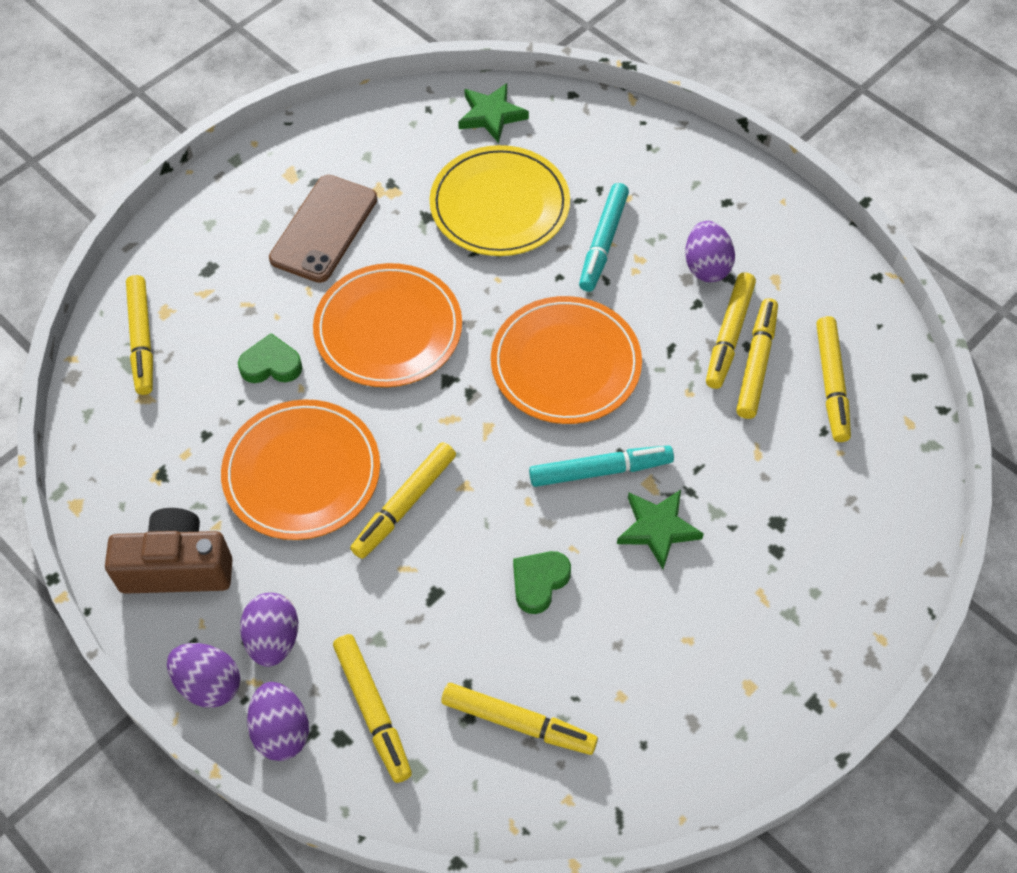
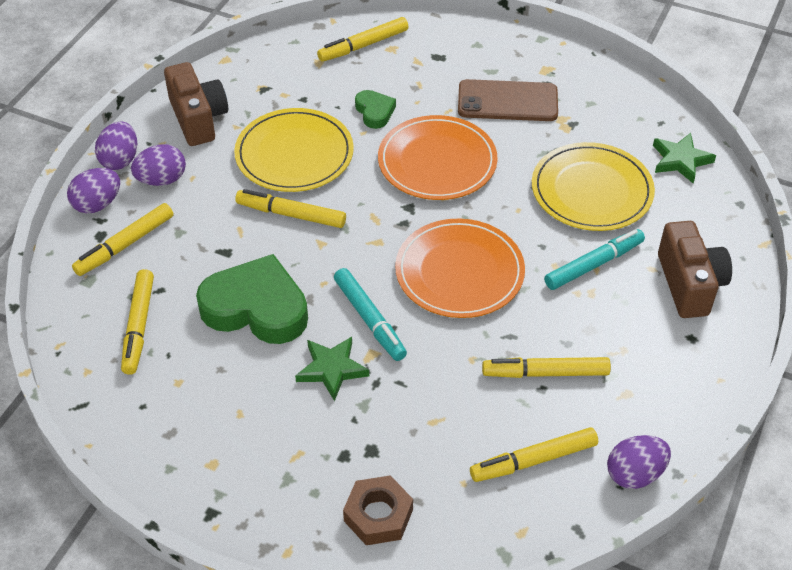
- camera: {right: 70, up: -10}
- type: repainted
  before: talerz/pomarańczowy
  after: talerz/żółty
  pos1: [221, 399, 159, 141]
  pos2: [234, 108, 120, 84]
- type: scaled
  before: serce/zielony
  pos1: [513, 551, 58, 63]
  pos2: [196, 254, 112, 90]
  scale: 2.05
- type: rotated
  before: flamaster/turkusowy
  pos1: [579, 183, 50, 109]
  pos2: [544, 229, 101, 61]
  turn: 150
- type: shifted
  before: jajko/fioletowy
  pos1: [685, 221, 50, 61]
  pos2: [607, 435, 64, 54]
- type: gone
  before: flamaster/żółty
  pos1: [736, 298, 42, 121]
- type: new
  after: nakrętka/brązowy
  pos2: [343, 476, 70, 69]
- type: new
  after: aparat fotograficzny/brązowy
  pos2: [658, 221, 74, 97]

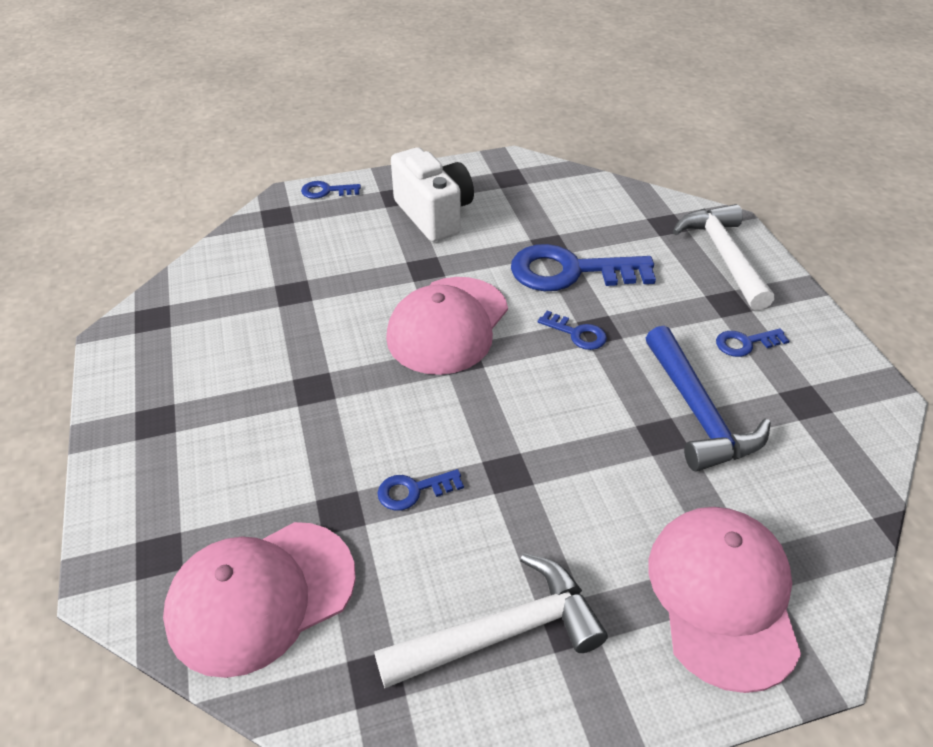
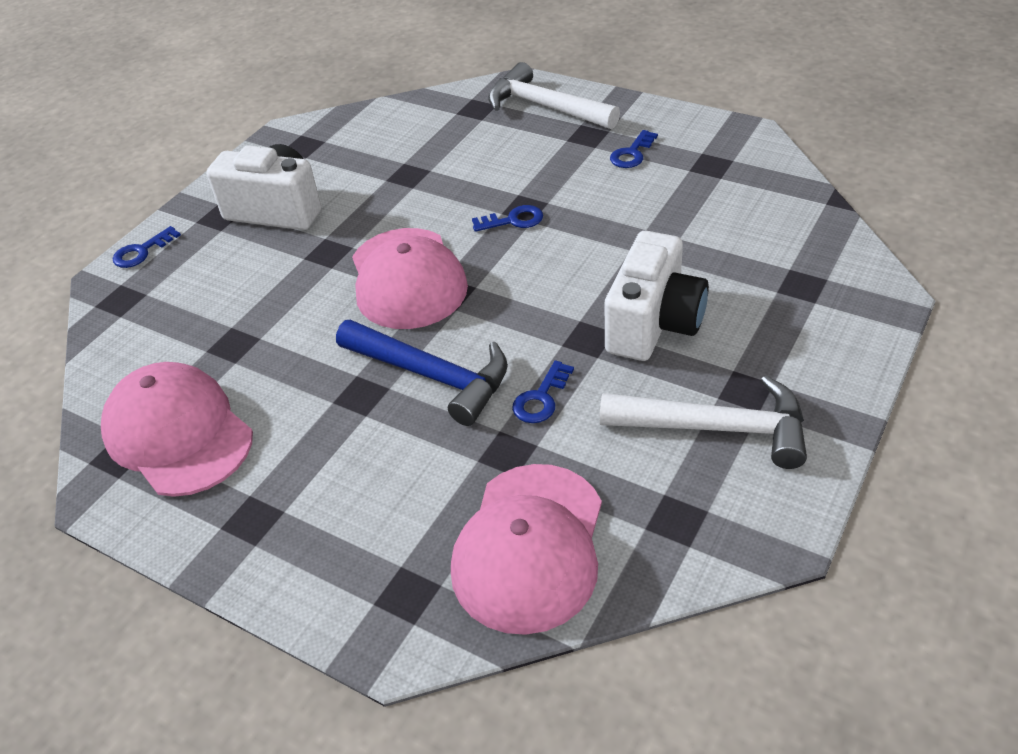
- camera: {right: -40, up: 0}
- type: rotated
  before: młotek/biały
  pos1: [374, 553, 234, 135]
  pos2: [600, 375, 207, 94]
  turn: 75
- type: gone
  before: klucz/niebieski
  pos1: [511, 244, 145, 47]
- type: shifted
  before: młotek/niebieski
  pos1: [646, 326, 125, 145]
  pos2: [336, 320, 172, 106]
- type: shifted
  before: czapka/różowy
  pos1: [648, 507, 153, 186]
  pos2: [101, 362, 152, 135]
- type: new
  after: aparat fotograficzny/biały
  pos2: [605, 231, 104, 130]

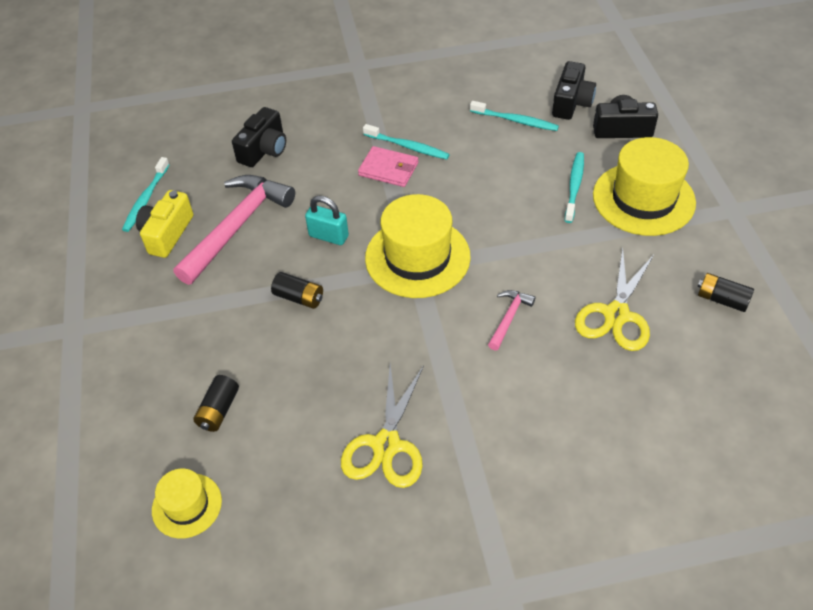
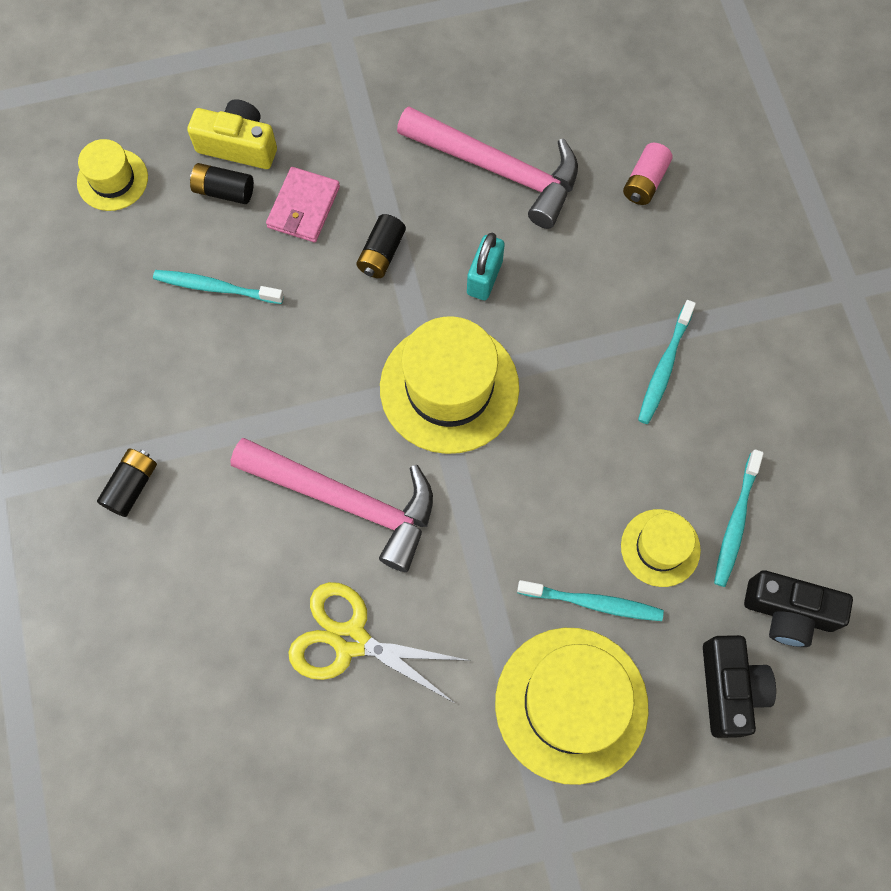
- camera: {right: 85, up: 20}
- type: shifted
  before: szczoteczka do zębów/turkusowy
  pos1: [122, 157, 48, 75]
  pos2: [153, 270, 131, 34]
- type: shifted
  before: aparat fotograficzny/żółty
  pos1: [136, 190, 57, 68]
  pos2: [187, 99, 90, 70]
- type: swapped
  before: aparat fotograficzny/czarny
  after: bateria/różowy
  pos1: [232, 107, 54, 60]
  pos2: [623, 143, 50, 62]
- type: gone
  before: nożyczki/żółty
  pos1: [341, 364, 83, 124]
- type: shifted
  before: portfel/różowy
  pos1: [358, 146, 61, 41]
  pos2: [266, 167, 74, 75]
- type: scaled
  before: młotek/różowy
  pos1: [488, 290, 47, 60]
  pos2: [230, 438, 203, 134]
  scale: 2.16
- type: shifted
  before: bateria/czarny
  pos1: [697, 273, 57, 39]
  pos2: [97, 448, 60, 69]
- type: new
  after: kapelusz/żółty
  pos2: [621, 509, 80, 78]

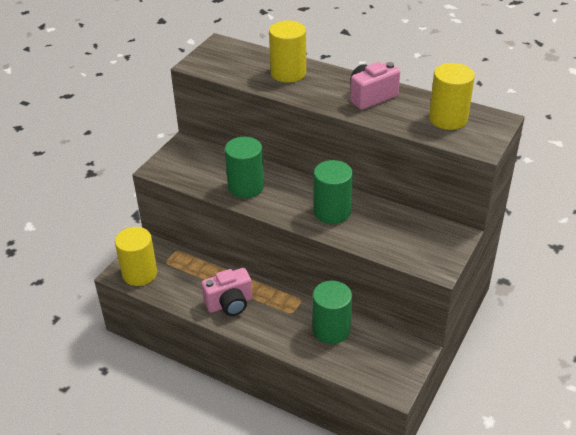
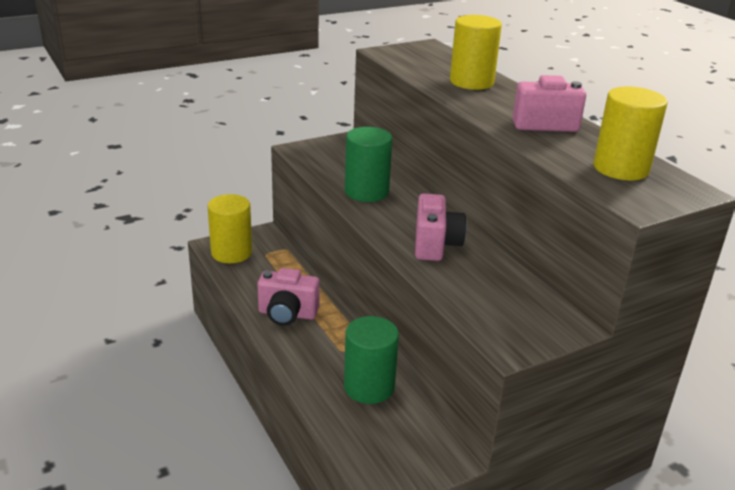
- camera: {right: 30, up: -10}
- type: swapped
  before: walec/zielony
  after: aparat fotograficzny/różowy
  pos1: [314, 160, 39, 64]
  pos2: [415, 194, 52, 67]

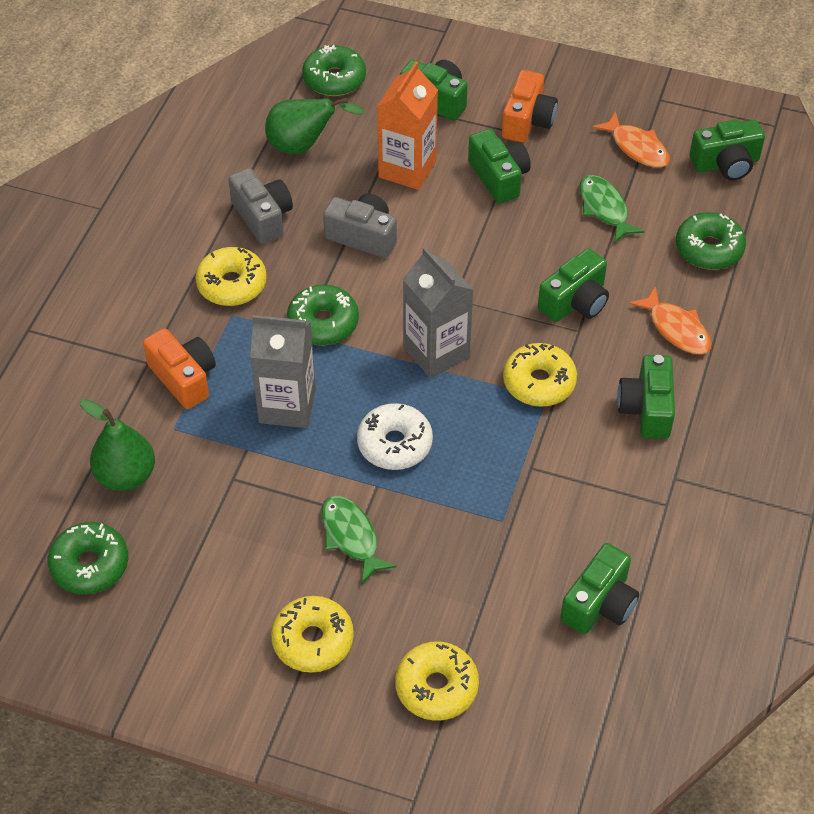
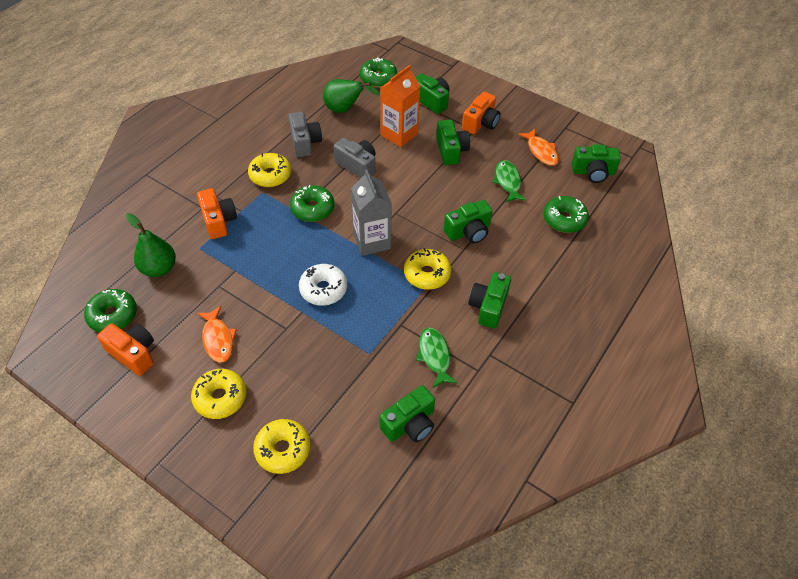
- camera: {right: 15, up: 0}
- type: gone
  before: karton mleka/szary
  pos1: [250, 315, 66, 113]
- type: shifted
  before: ryba/zielony
  pos1: [322, 496, 74, 87]
  pos2: [416, 328, 42, 60]
- type: shifted
  before: ryba/pomarańczowy
  pos1: [629, 286, 82, 69]
  pos2: [197, 306, 40, 56]
- type: new
  after: aparat fotograficzny/pomarańczowy
  pos2: [97, 323, 57, 53]

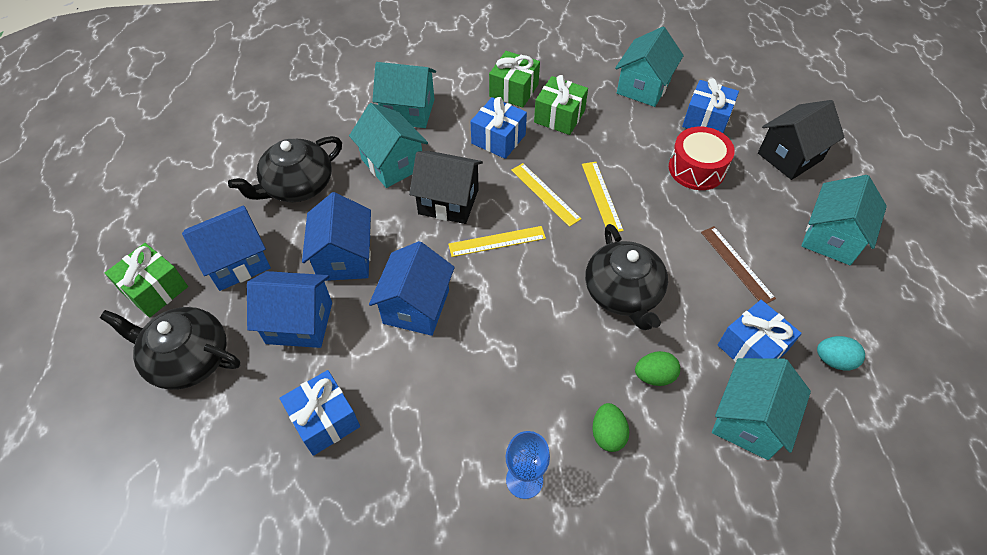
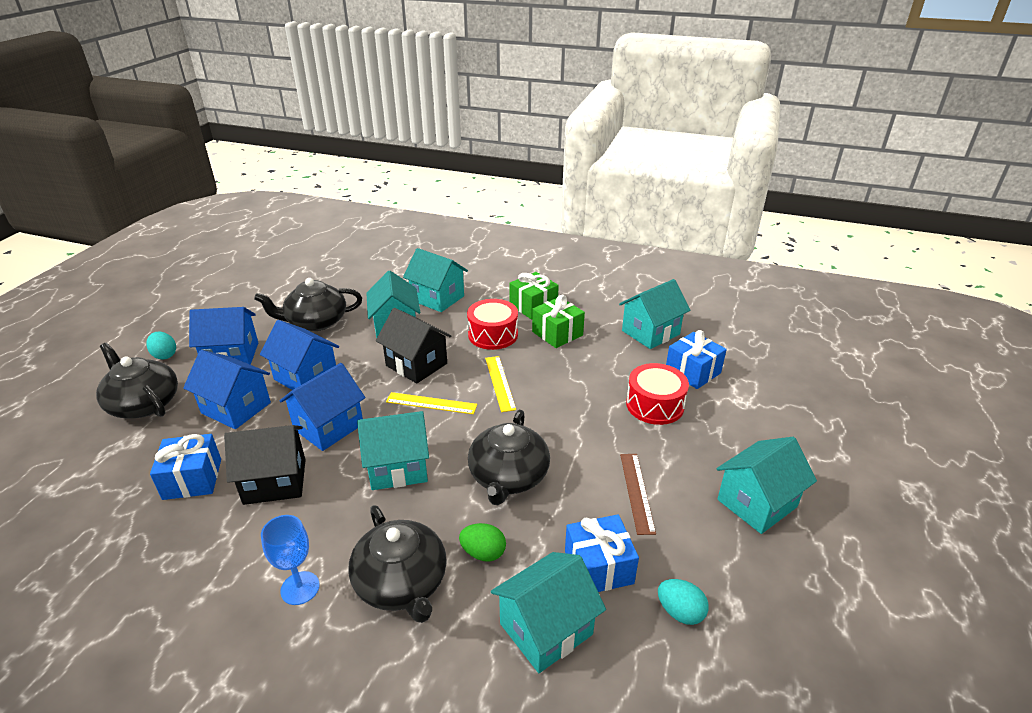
- camera: {right: 25, up: -20}
- type: swapped
  before: prezent/zielony
  after: jajko/turkusowy
  pos1: [105, 243, 83, 74]
  pos2: [146, 332, 30, 27]
- type: rotated
  before: domek/niebieski
  pos1: [302, 192, 69, 89]
  pos2: [260, 320, 79, 70]
  turn: -75
- type: swapped
  before: prezent/niebieski
  after: bęben/czerwony
  pos1: [471, 97, 56, 62]
  pos2: [467, 299, 51, 51]
- type: gone
  before: linijka/żółty
  pos1: [582, 162, 42, 70]
- type: swapped
  before: jajko/zielony
  after: imbryk/czarny
  pos1: [592, 403, 37, 49]
  pos2: [348, 505, 99, 118]
- type: shifted
  before: domek/czarny
  pos1: [758, 100, 87, 80]
  pos2: [224, 425, 81, 80]
- type: new
  after: domek/turkusowy
  pos2: [357, 411, 72, 79]

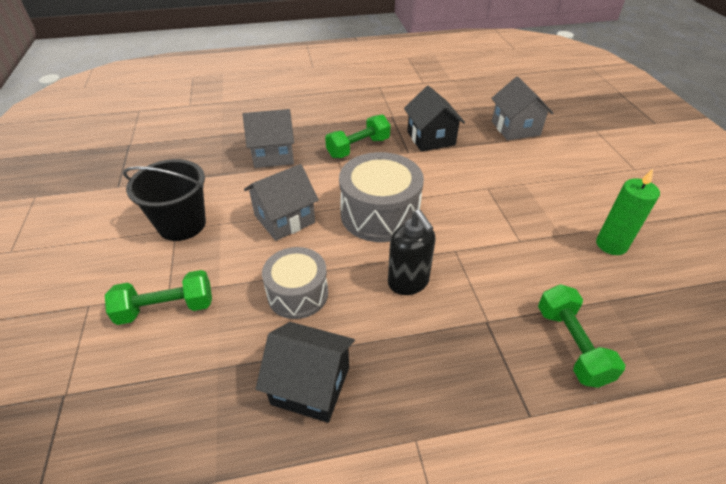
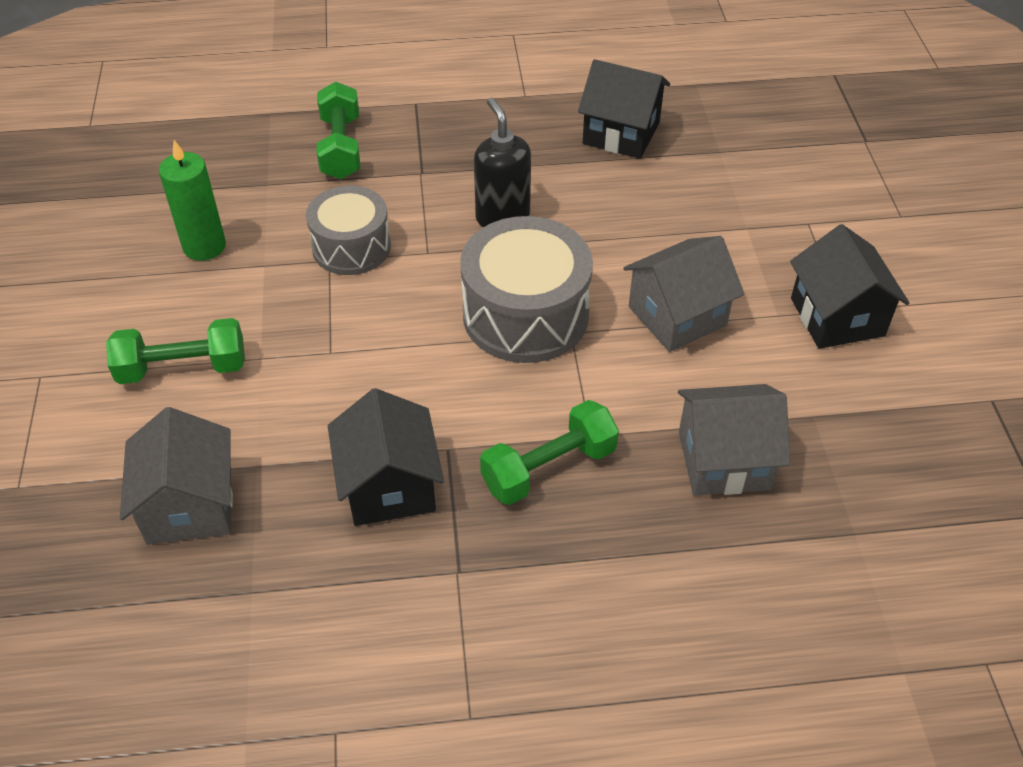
- camera: {right: -175, up: 5}
- type: shifted
  before: hantel/zielony
  pos1: [105, 270, 107, 55]
  pos2: [106, 318, 139, 66]
- type: swapped
  before: wiadro/czarny
  after: domek/czarny
  pos1: [123, 159, 83, 82]
  pos2: [790, 224, 119, 125]
- type: shifted
  before: bęben/szary
  pos1: [262, 247, 66, 72]
  pos2: [306, 185, 85, 90]

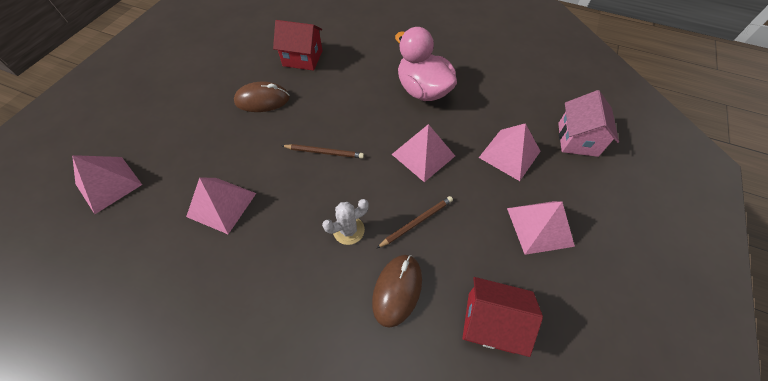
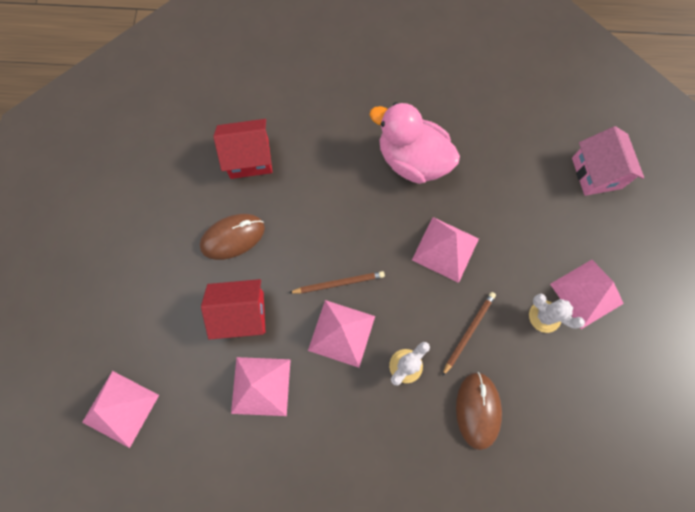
- camera: {right: -20, up: 15}
- type: shifted
  before: domek/czerwony
  pos1: [462, 277, 81, 80]
  pos2: [201, 279, 64, 61]
- type: shifted
  before: piramida/różowy
  pos1: [479, 123, 62, 58]
  pos2: [308, 300, 67, 68]
- type: new
  after: kaktus/biały
  pos2: [529, 294, 56, 39]

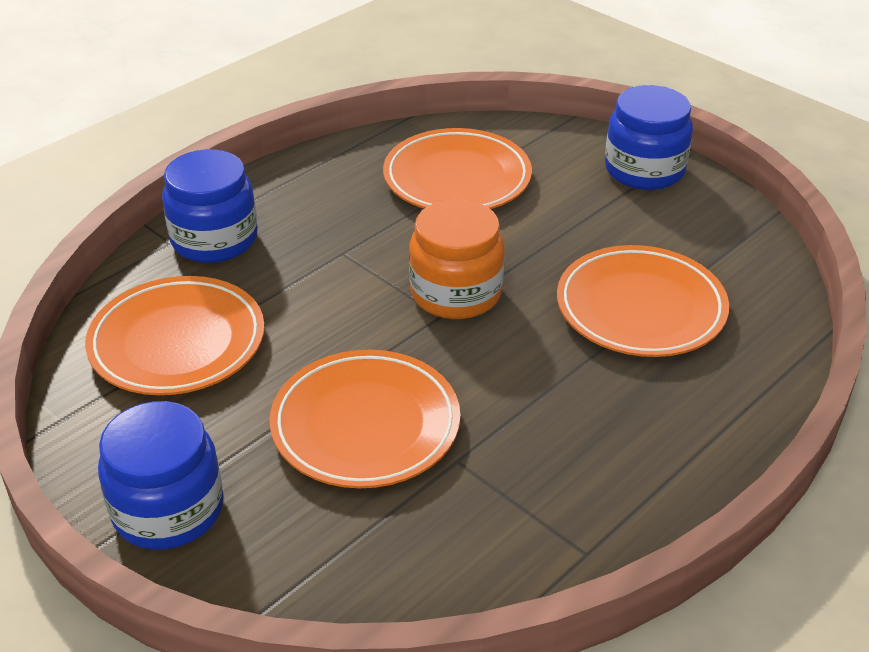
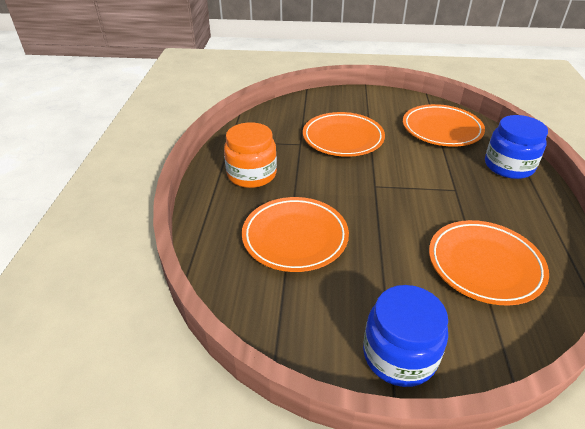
- camera: {right: 140, up: 0}
- type: gone
  before: słoik/niebieski
  pos1: [98, 401, 126, 149]
- type: shifted
  before: słoik/pomarańczowy
  pos1: [409, 199, 96, 120]
  pos2: [224, 122, 53, 66]

